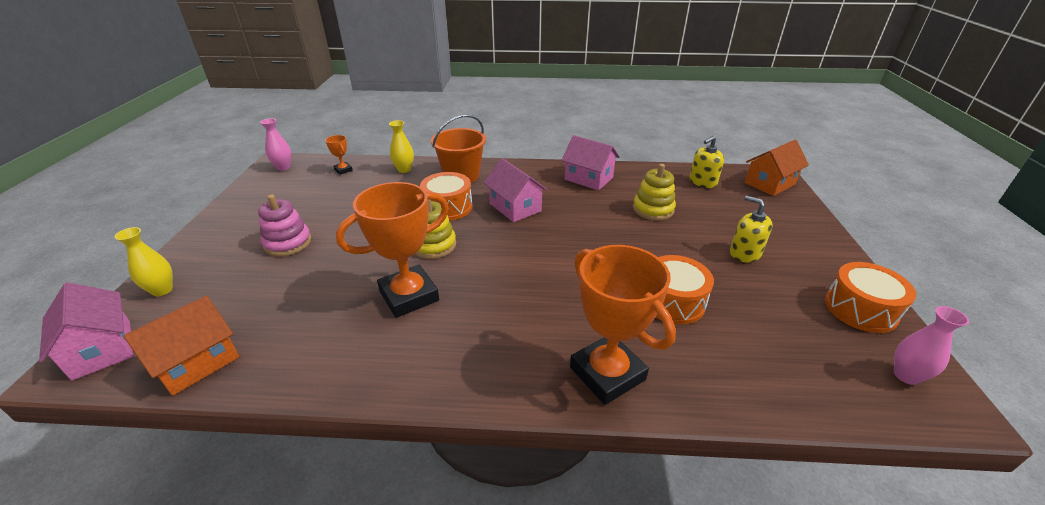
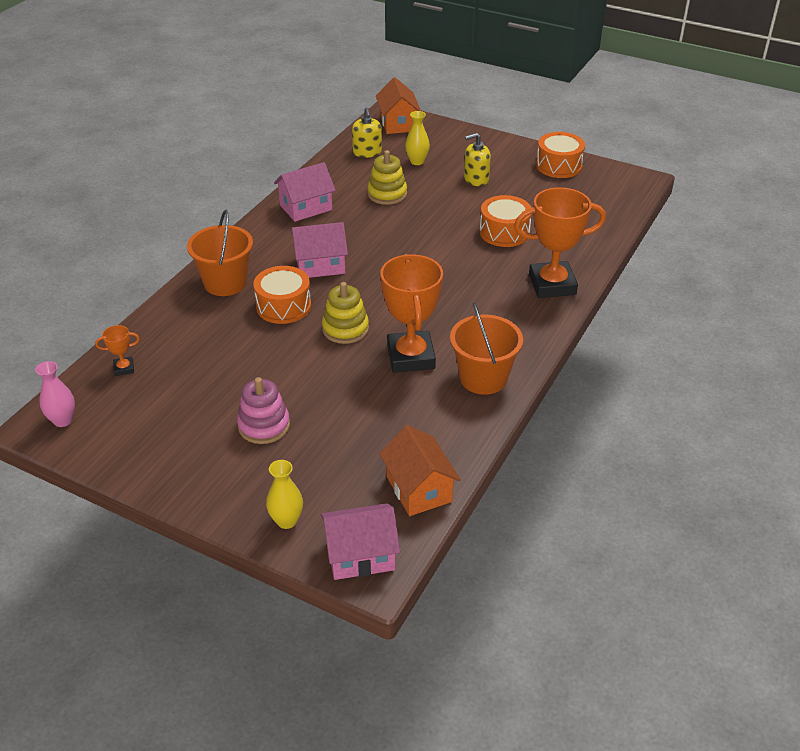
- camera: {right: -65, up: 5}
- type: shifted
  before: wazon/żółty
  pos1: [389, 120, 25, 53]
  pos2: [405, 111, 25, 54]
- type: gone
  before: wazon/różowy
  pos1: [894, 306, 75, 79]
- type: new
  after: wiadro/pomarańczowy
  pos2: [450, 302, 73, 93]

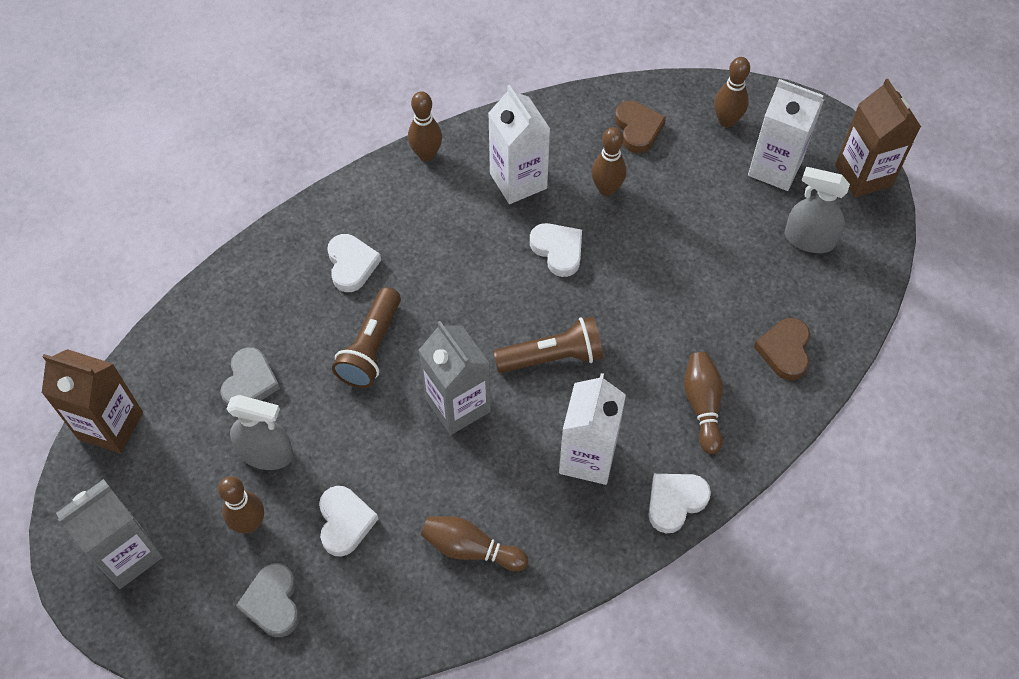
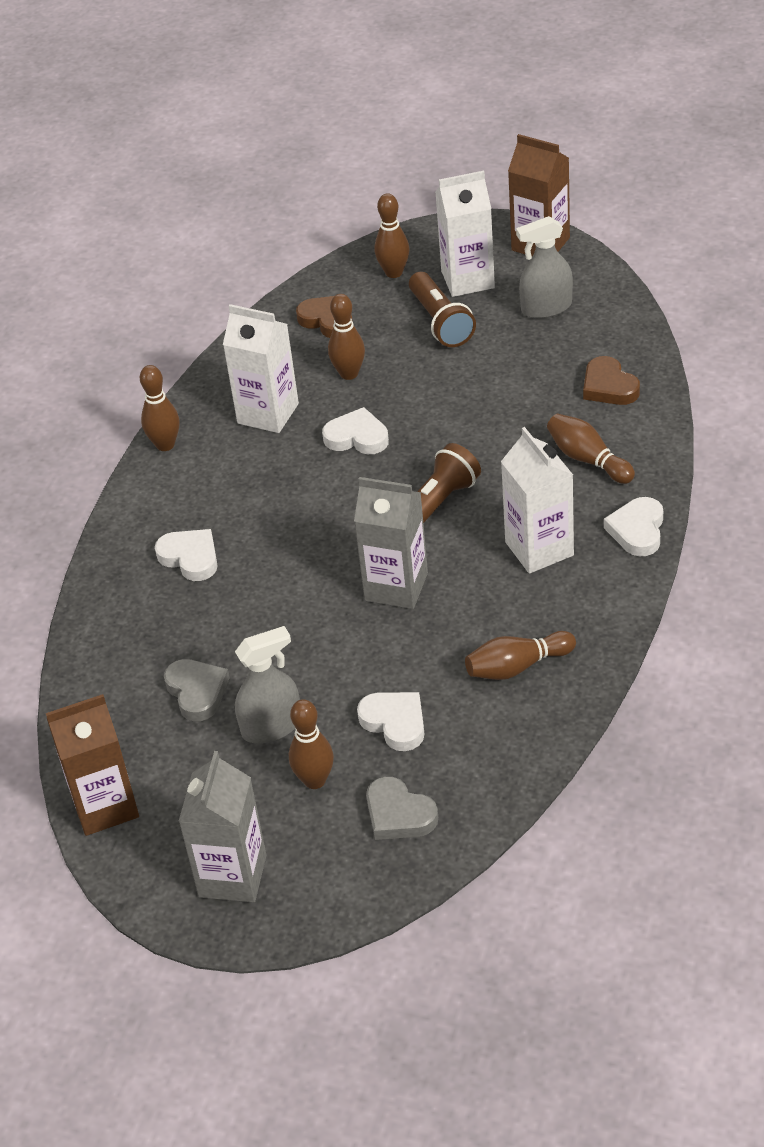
- camera: {right: -35, up: -15}
- type: shifted
  before: latarka/brązowy
  pos1: [332, 287, 69, 101]
  pos2: [409, 272, 67, 75]

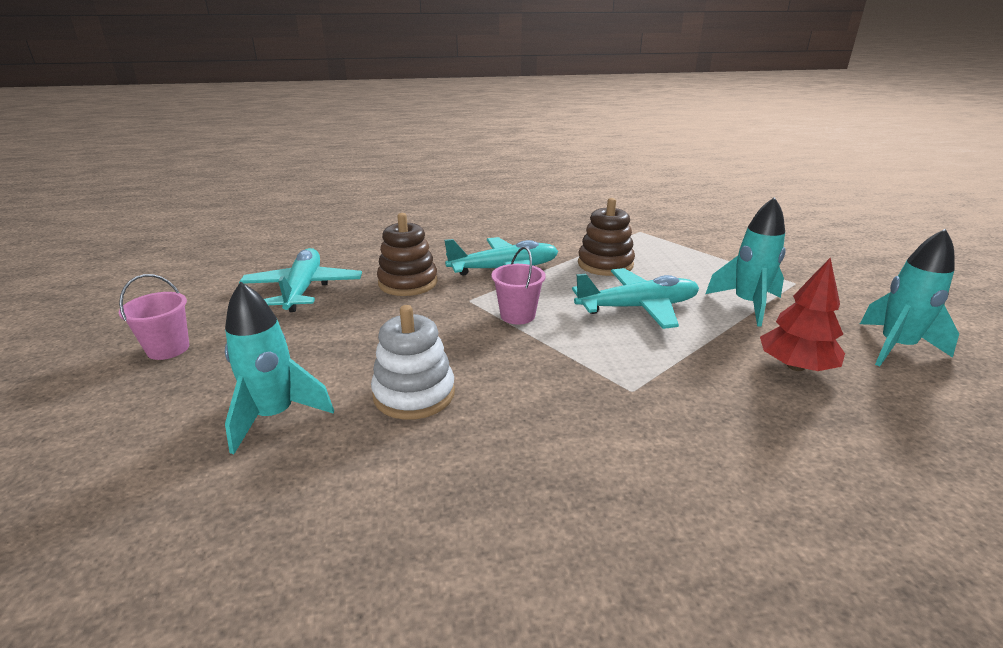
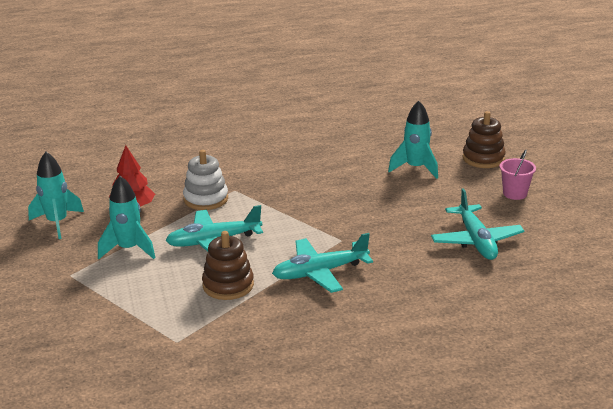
- camera: {right: 175, up: 0}
- type: shifted
  before: zabawka nakładanka/biały
  pos1: [371, 305, 84, 115]
  pos2: [183, 150, 45, 60]
- type: shifted
  before: zabawka nakładanka/brązowy
  pos1: [377, 213, 61, 83]
  pos2: [462, 111, 44, 57]
- type: gone
  before: wiadro/różowy
  pos1: [491, 247, 55, 78]

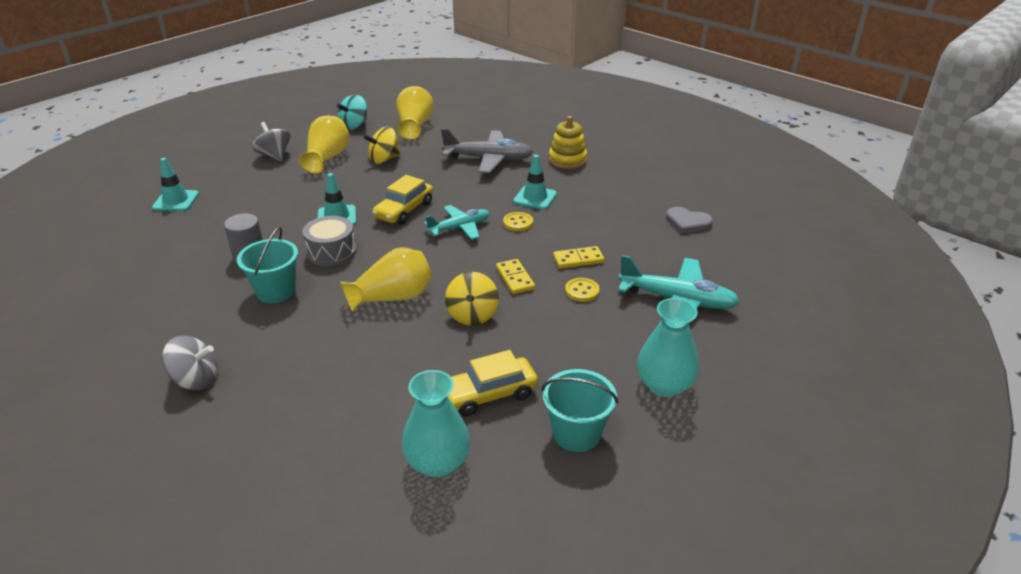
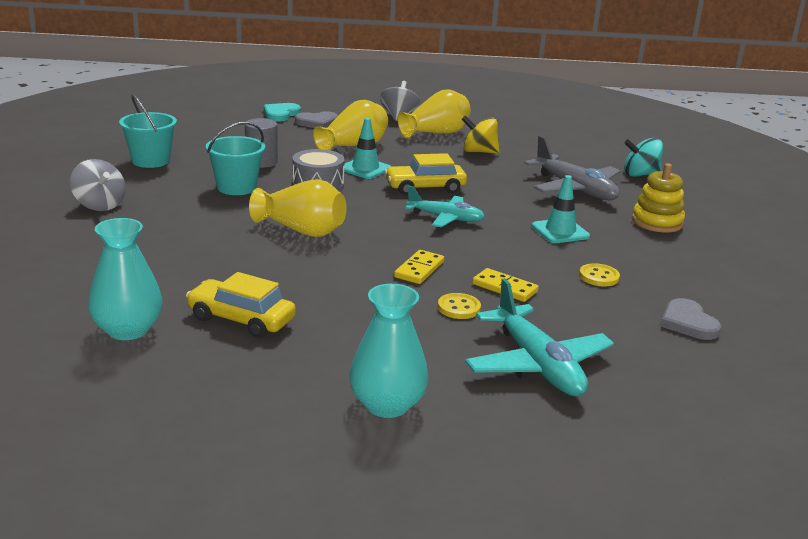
- camera: {right: 45, up: -10}
- type: swapped
  before: pachołek/turkusowy
  after: serce/turkusowy
  pos1: [152, 158, 47, 53]
  pos2: [264, 103, 37, 19]
- type: shifted
  before: bączek/turkusowy
  pos1: [337, 94, 30, 36]
  pos2: [624, 138, 39, 39]
- type: shifted
  before: wazon/żółty
  pos1: [397, 86, 37, 54]
  pos2: [313, 100, 75, 50]
- type: gone
  before: bączek/żółty
  pos1: [445, 272, 54, 54]
- type: shifted
  before: guzik/żółty
  pos1: [503, 212, 30, 19]
  pos2: [579, 263, 41, 23]
- type: shifted
  before: wiadro/turkusowy
  pos1: [542, 369, 76, 83]
  pos2: [119, 95, 58, 73]
- type: new
  after: serce/szary
  pos2: [295, 111, 43, 17]

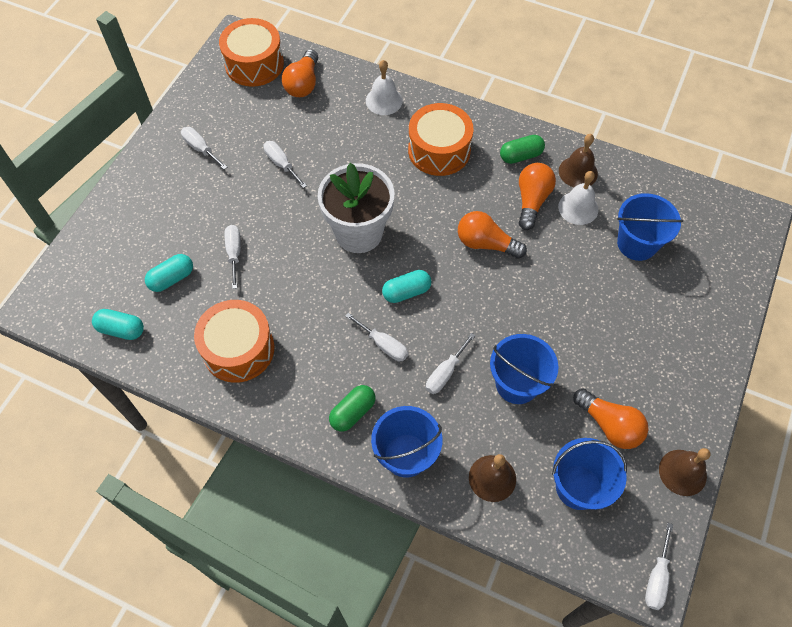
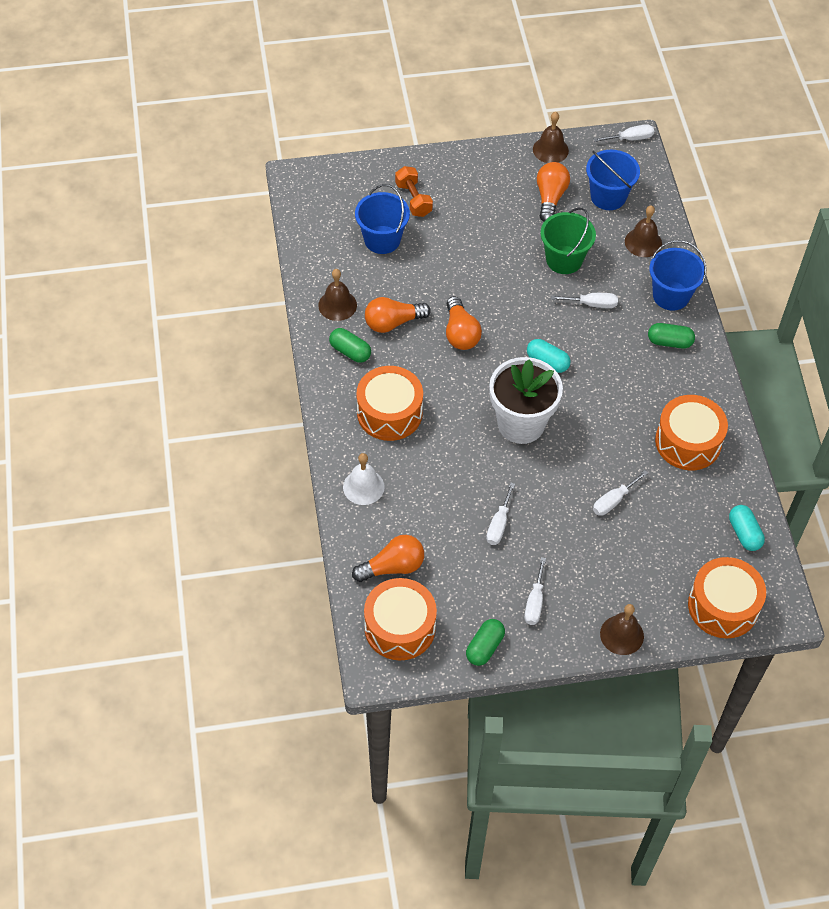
- camera: {right: -125, up: -5}
- type: gone
  before: kapsułka/turkusowy
  pos1: [145, 254, 48, 38]
- type: gone
  before: śrubokręt/biały
  pos1: [345, 313, 63, 48]
- type: repainted
  before: wiadro/niebieski
  after: wiadro/zielony
  pos1: [490, 334, 69, 70]
  pos2: [540, 207, 56, 67]
- type: gone
  before: dzwonek/biały
  pos1: [558, 171, 41, 54]
- type: new
  after: hantel/pomarańczowy
  pos2: [395, 166, 38, 51]
- type: new
  after: kapsułka/zielony
  pos2: [466, 619, 39, 47]
- type: new
  after: dzwonek/brązowy
  pos2: [600, 604, 44, 51]
- type: new
  after: bęben/pomarańczowy
  pos2: [688, 557, 78, 81]

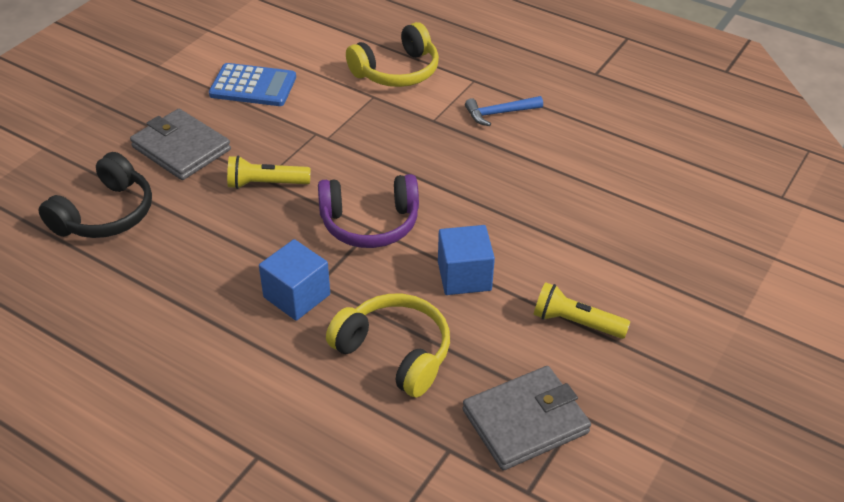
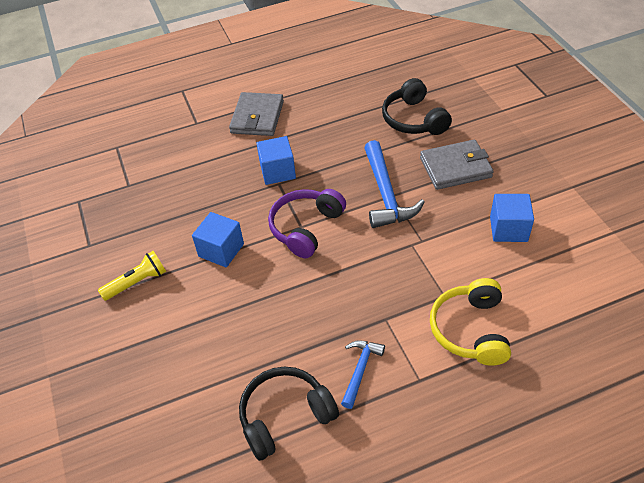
- camera: {right: 130, up: 5}
- type: swapped
  before: kalkulator/niebieski
  after: sześcian/niebieski
  pos1: [209, 63, 87, 43]
  pos2: [490, 194, 44, 48]
- type: swapped
  before: latarka/żółty
  after: młotek/niebieski
  pos1: [227, 155, 84, 34]
  pos2: [364, 140, 61, 88]
- type: gone
  before: słuchawki/żółty
  pos1: [326, 294, 124, 103]
- type: shifted
  before: portfel/szary
  pos1: [463, 366, 128, 105]
  pos2: [229, 92, 55, 44]
- type: new
  after: słuchawki/czarny
  pos2: [239, 367, 100, 94]

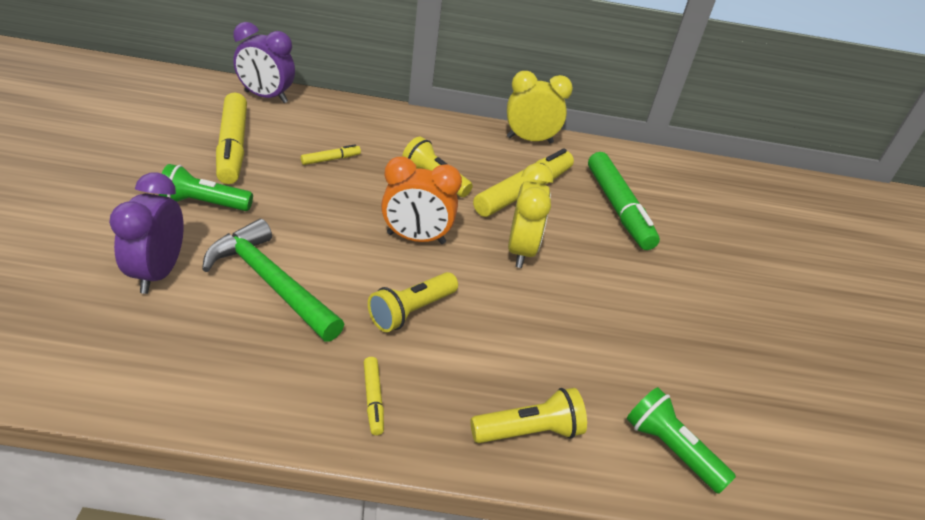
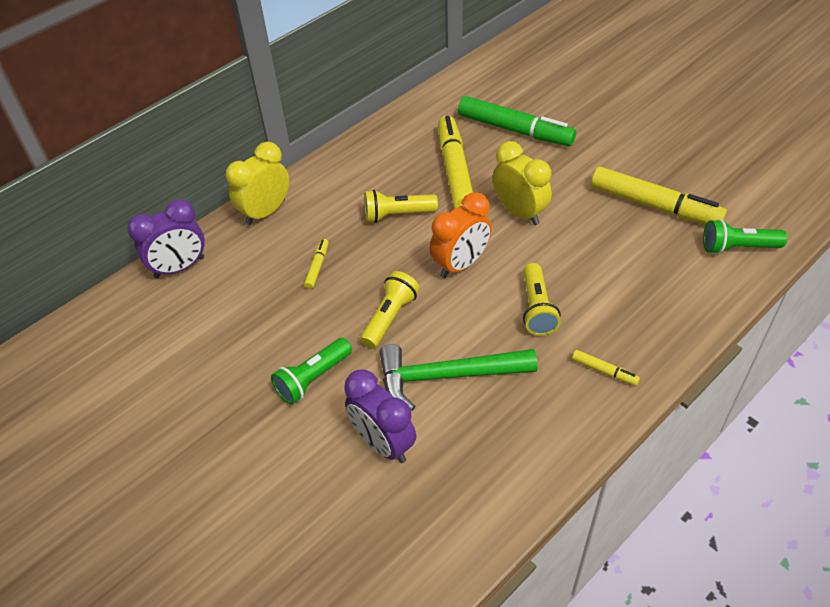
- camera: {right: -40, up: 10}
- type: shifted
  before: flamaster/żółty
  pos1: [216, 93, 31, 91]
  pos2: [591, 167, 136, 57]
- type: shifted
  before: latarka/żółty
  pos1: [470, 388, 117, 55]
  pos2: [360, 271, 60, 77]
- type: shifted
  before: budzik/żółty
  pos1: [507, 71, 66, 73]
  pos2: [226, 142, 63, 83]

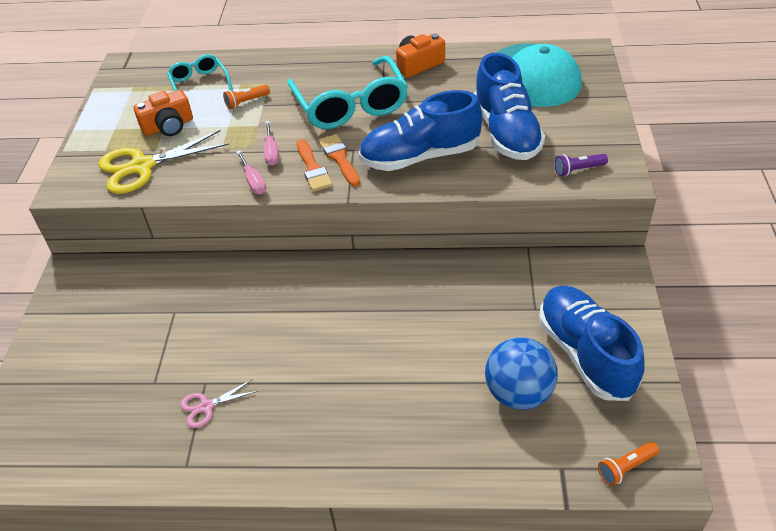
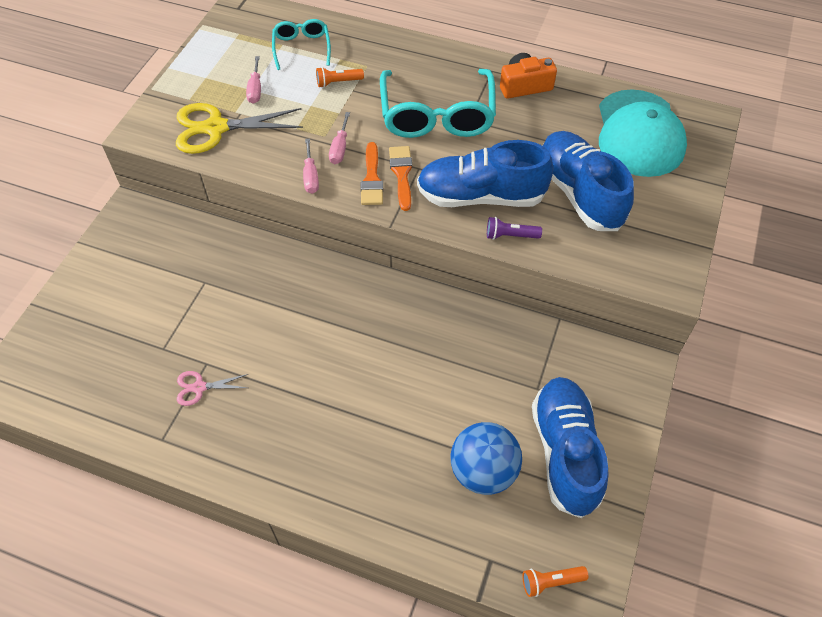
- camera: {right: 15, up: 10}
- type: swapped
  before: aparat fotograficzny/pomarańczowy
  after: śrubokręt/różowy
  pos1: [133, 90, 60, 46]
  pos2: [246, 56, 15, 48]
- type: rotated
  before: but/niebieski
  pos1: [474, 53, 71, 107]
  pos2: [543, 131, 91, 100]
  turn: 150
- type: shifted
  before: latarka/fioletowy
  pos1: [555, 154, 53, 22]
  pos2: [487, 217, 55, 23]

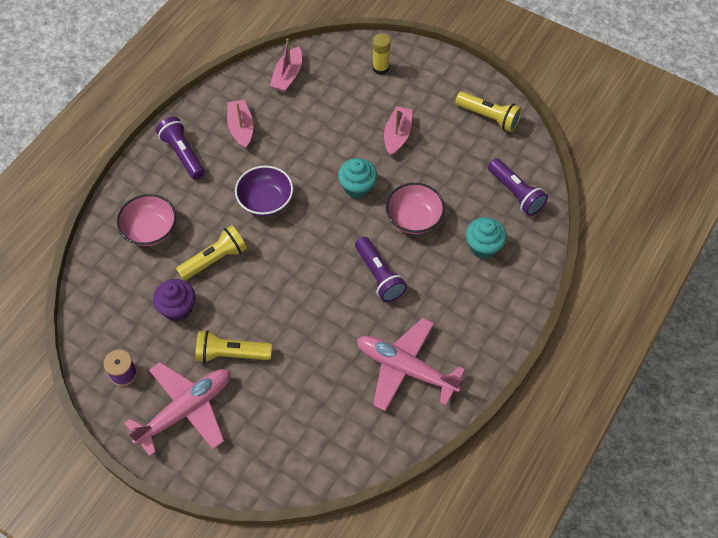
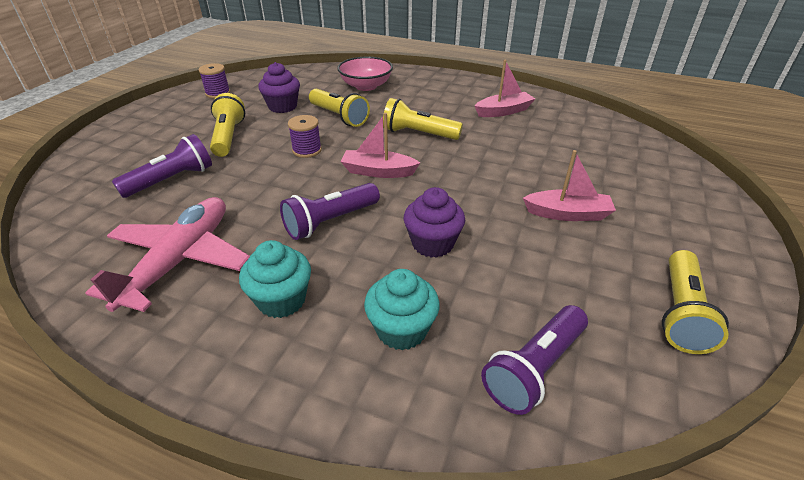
- camera: {right: 80, up: -20}
- type: gone
  before: samolot/różowy
  pos1: [125, 362, 105, 94]
- type: shifted
  before: latarka/fioletowy
  pos1: [156, 117, 49, 62]
  pos2: [112, 134, 100, 64]
- type: swapped
  before: miska/fioletowy
  after: latarka/żółty
  pos1: [235, 166, 58, 50]
  pos2: [383, 98, 80, 42]
- type: shifted
  before: łódka/różowy
  pos1: [270, 38, 32, 54]
  pos2: [340, 113, 80, 65]
- type: shifted
  before: muffinka/turkusowy
  pos1: [338, 158, 39, 41]
  pos2: [239, 240, 72, 78]
- type: gone
  before: klej w sztyfcie/żółty
  pos1: [373, 34, 18, 41]
- type: swapped
  before: miska/różowy
  after: muffinka/fioletowy
  pos1: [386, 183, 59, 51]
  pos2: [404, 187, 61, 71]
- type: new
  after: szpulka/fioletowy
  pos2: [288, 115, 34, 43]

